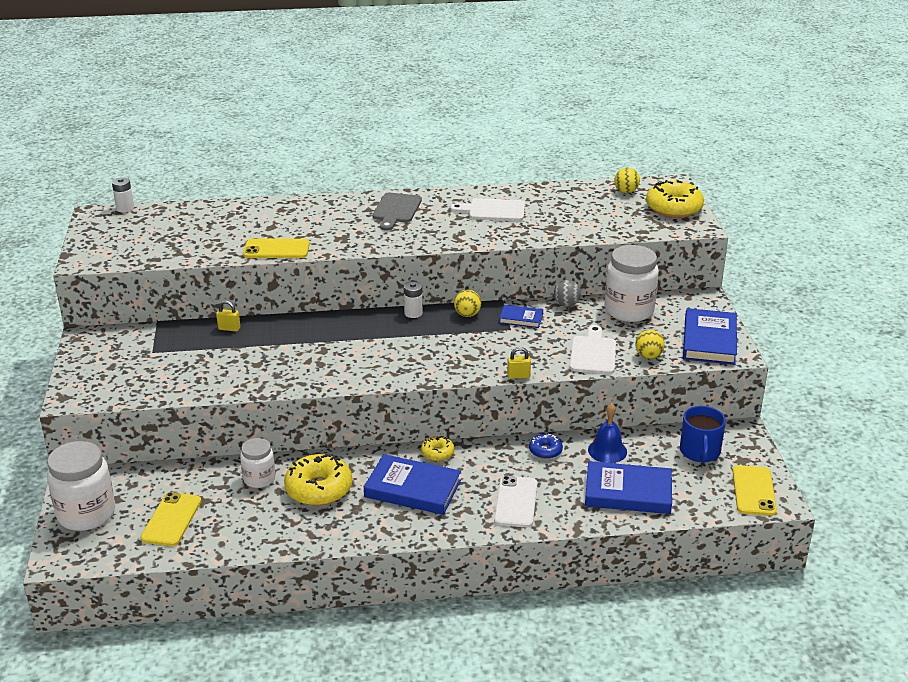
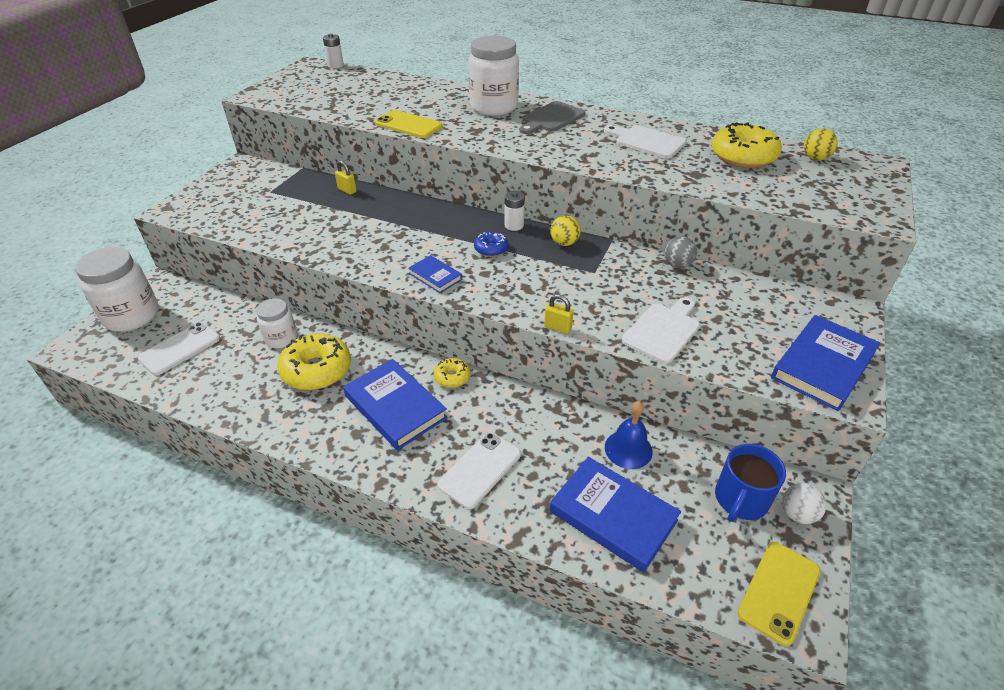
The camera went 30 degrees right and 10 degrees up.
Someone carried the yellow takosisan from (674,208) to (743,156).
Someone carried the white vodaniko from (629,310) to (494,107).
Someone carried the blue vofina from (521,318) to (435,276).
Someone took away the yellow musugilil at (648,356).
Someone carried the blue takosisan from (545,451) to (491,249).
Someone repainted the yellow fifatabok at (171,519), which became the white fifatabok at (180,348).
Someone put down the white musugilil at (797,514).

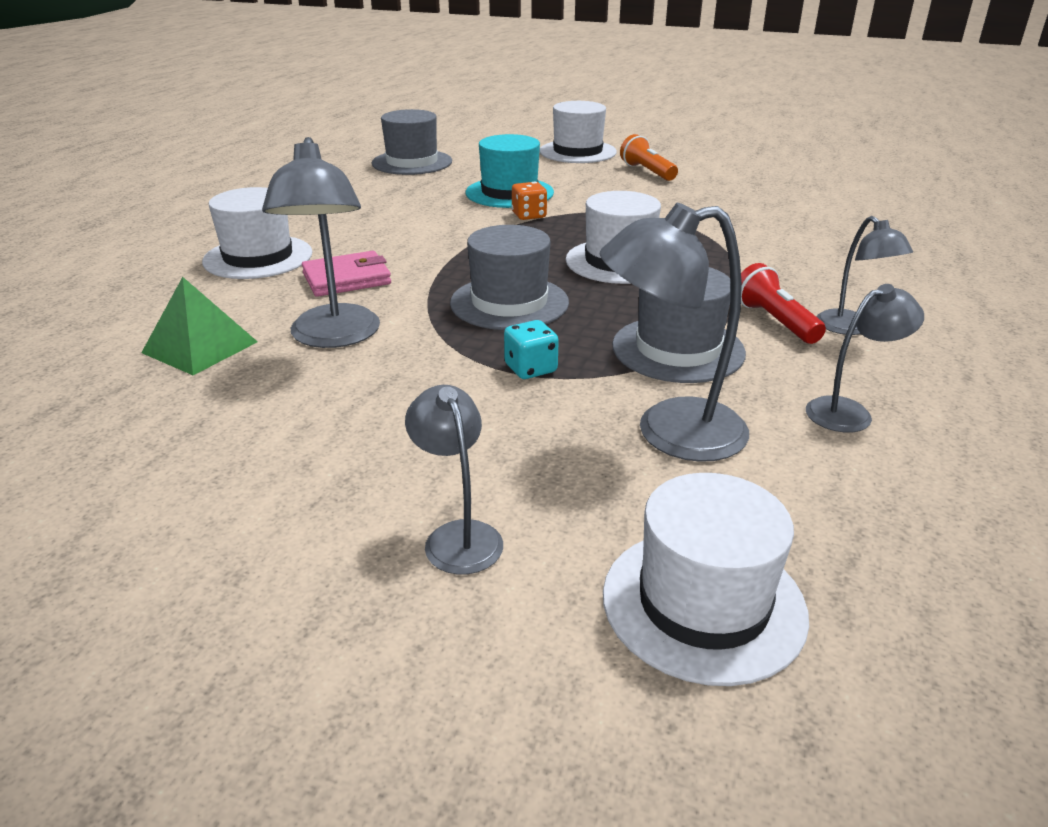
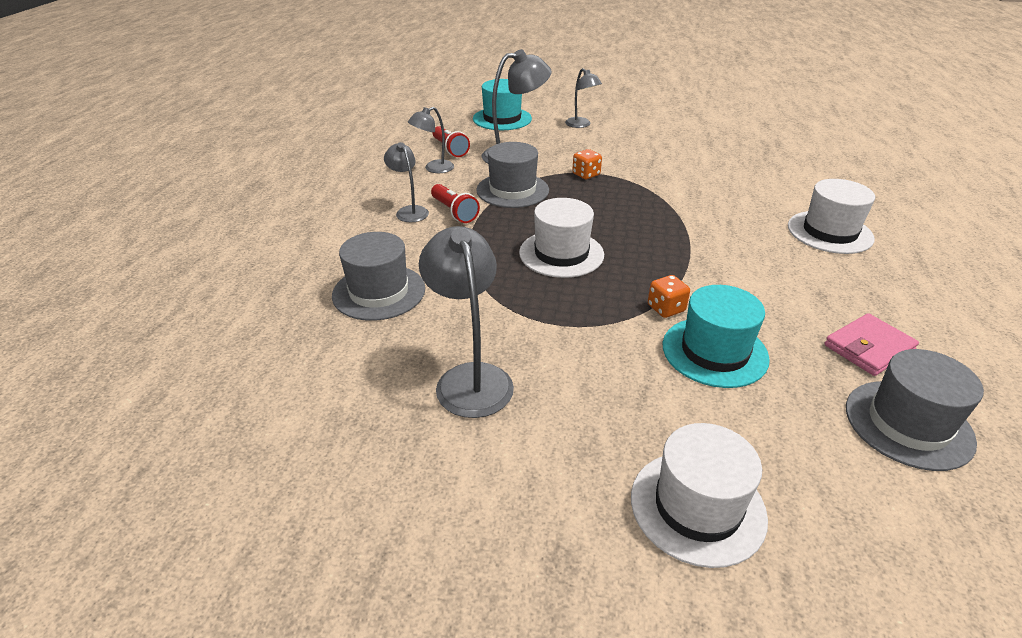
The camera went 170 degrees right and 5 degrees up.
Someone took away the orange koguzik at (647,172).
Someone carried the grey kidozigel from (334,337) to (470,378).
Someone carried the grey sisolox from (509,303) to (379,292).
Someone carried the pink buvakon from (347,279) to (868,348).
Someone took away the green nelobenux at (200,347).
Someone repainted the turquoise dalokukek at (530,368), which became the orange dalokukek at (586,174).
Someone repainted the white sisolox at (703,603), which became the turquoise sisolox at (502,119).
Someone put down the red koguzik at (450,149).

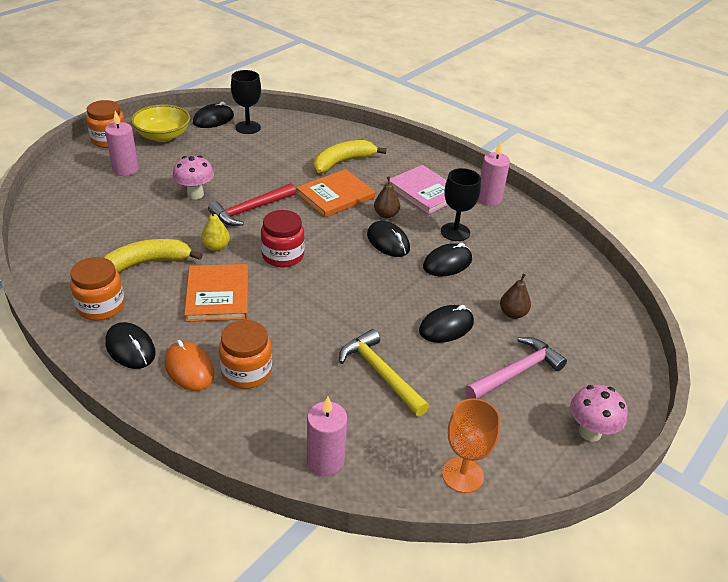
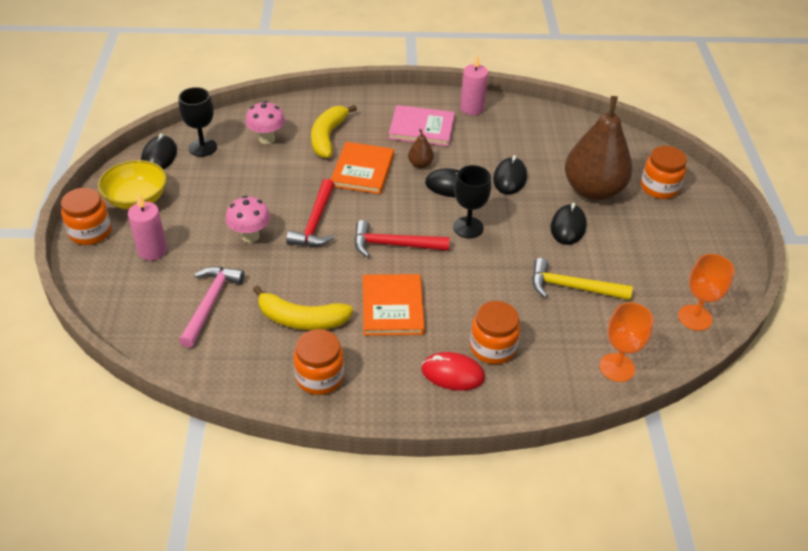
The camera went 40 degrees left and 5 degrees up.
Someone carried the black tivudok from (455,232) to (468,227).
Someone took away the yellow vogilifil at (216,247).
Someone swapped the red vodaniko at (283,255) for the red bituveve at (394,245).
Someone rotated the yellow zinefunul at (147,263) by 105 degrees counterclockwise.
Someone rotated the orange vofina at (218,295) by 45 degrees clockwise.
Someone scaled the brown vogilifil at (513,313) by 2.48.
Someone took away the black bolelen at (130,348).
Someone carried the pink bituveve from (516,372) to (210,303).
Someone repainted the orange bolelen at (189,368), which became the red bolelen at (452,373).
Someone carried the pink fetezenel from (590,432) to (267,139).
Someone swapped the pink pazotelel at (325,460) for the orange tivudok at (617,367).
Someone put down the orange vodaniko at (659,187).

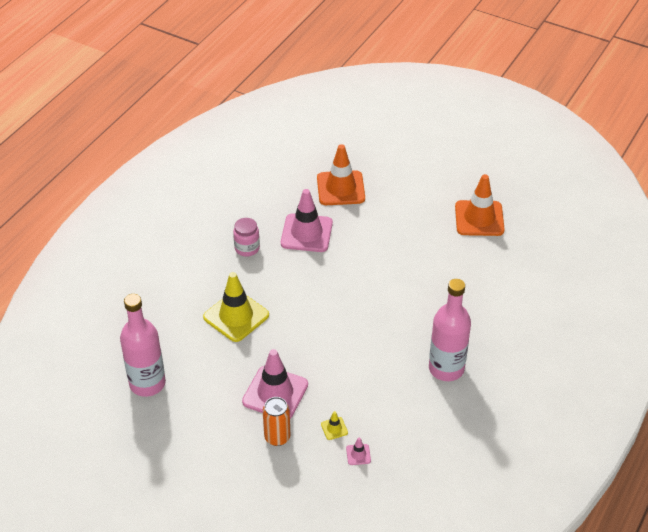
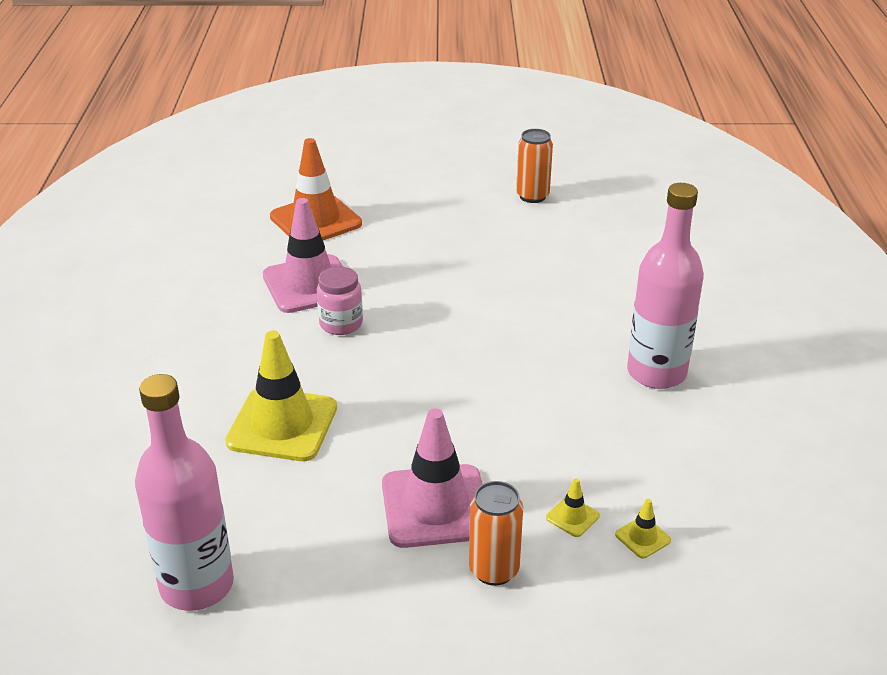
The camera went 30 degrees left and 10 degrees down.
Someone swapped the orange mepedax at (479,218) for the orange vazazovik at (532,196).
Someone carried the pink vodaniko from (247,248) to (341,324).
Someone repainted the pink mepedax at (358,454), which became the yellow mepedax at (642,537).

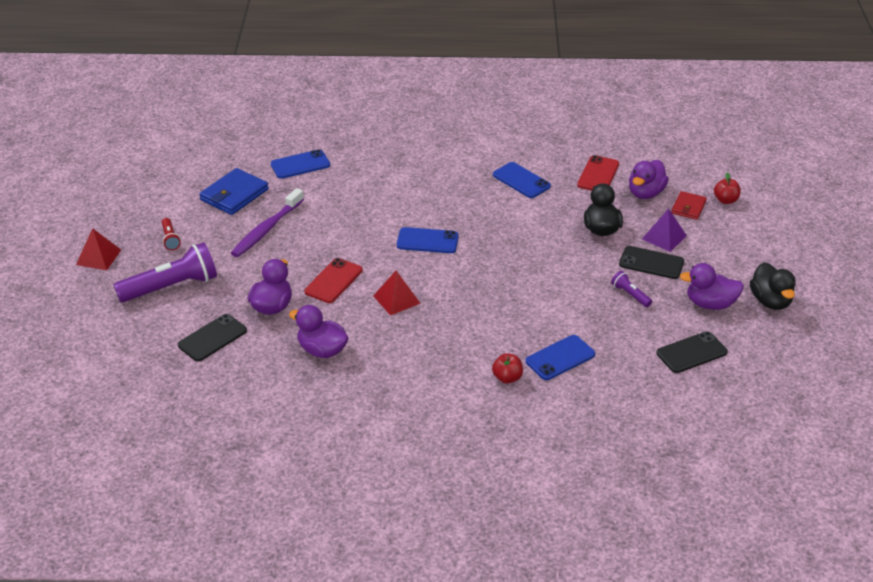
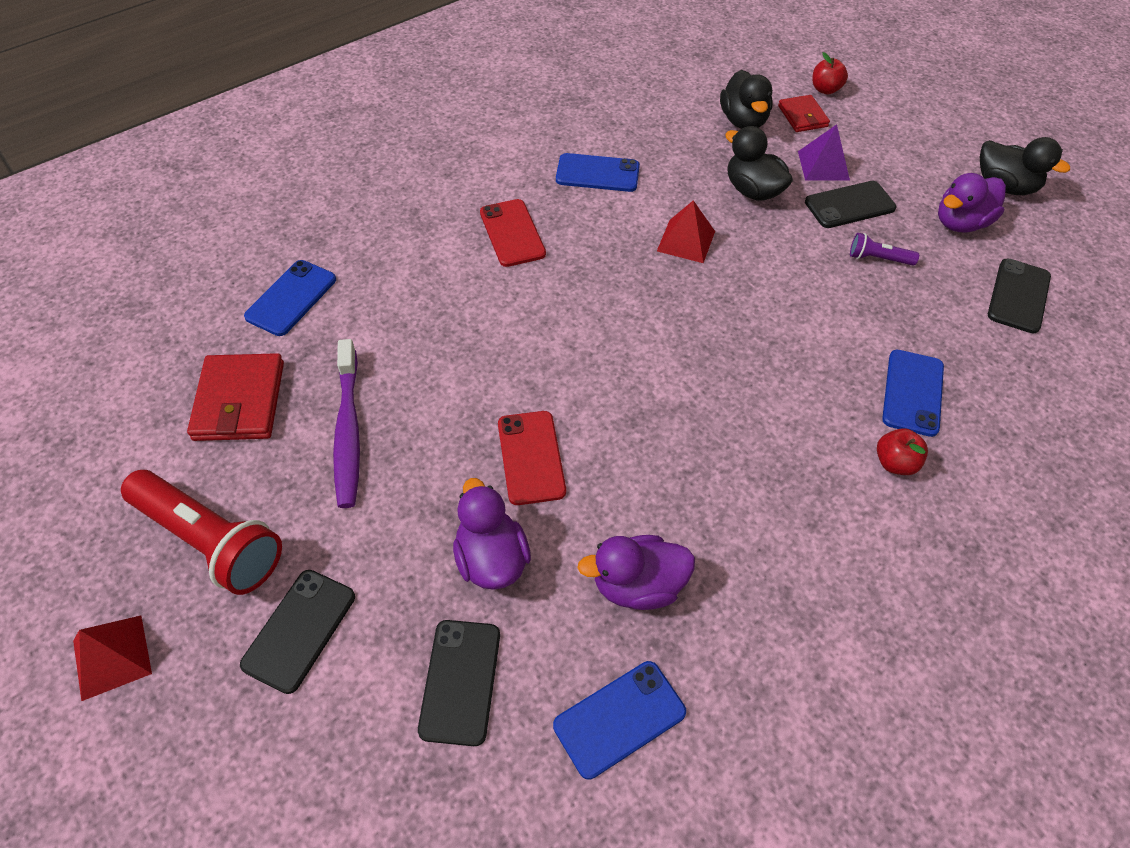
The camera went 40 degrees left and 15 degrees up.
Someone carried the red fifatabok from (598,174) to (512,233).
Someone repainted the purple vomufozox at (645,193), which became the black vomufozox at (743,121).
Someone repainted the blue buvakon at (234,195), which became the red buvakon at (239,401).
Someone scaled the red koguzik at (170,239) by 2.17.
Someone carried the blue fifatabok from (427,241) to (619,719).
Someone swapped the purple koguzik at (171,287) for the black fifatabok at (299,630).
Someone carried the red nelobenux from (396,299) to (686,241).

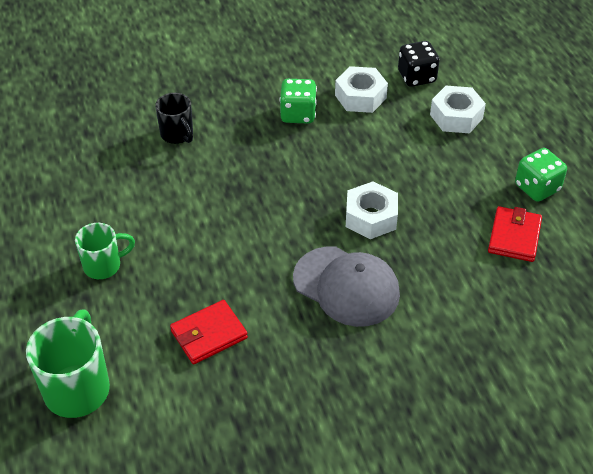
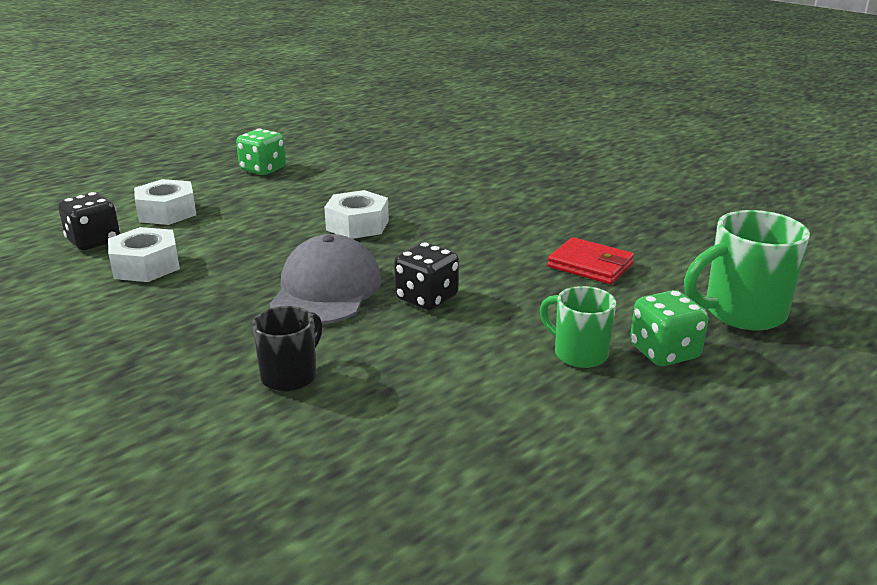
The camera went 115 degrees left and 20 degrees down.
Someone carried the green dalokukek from (298,114) to (664,352).
Someone took away the red buvakon at (514,237).
Someone carried the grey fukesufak from (346,286) to (326,290).
Someone put down the black dalokukek at (426,298).

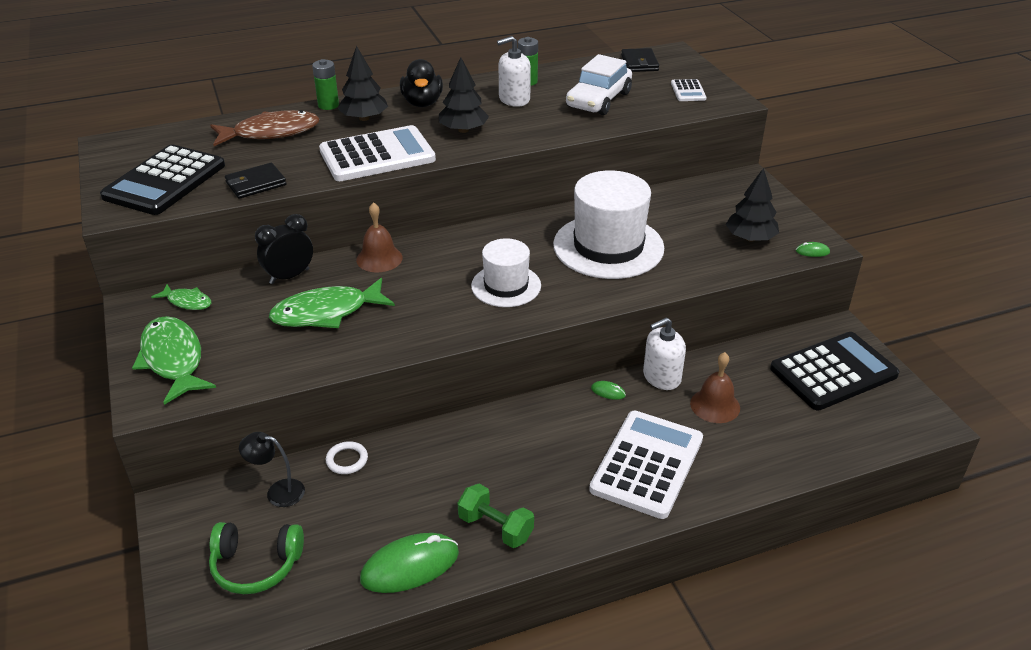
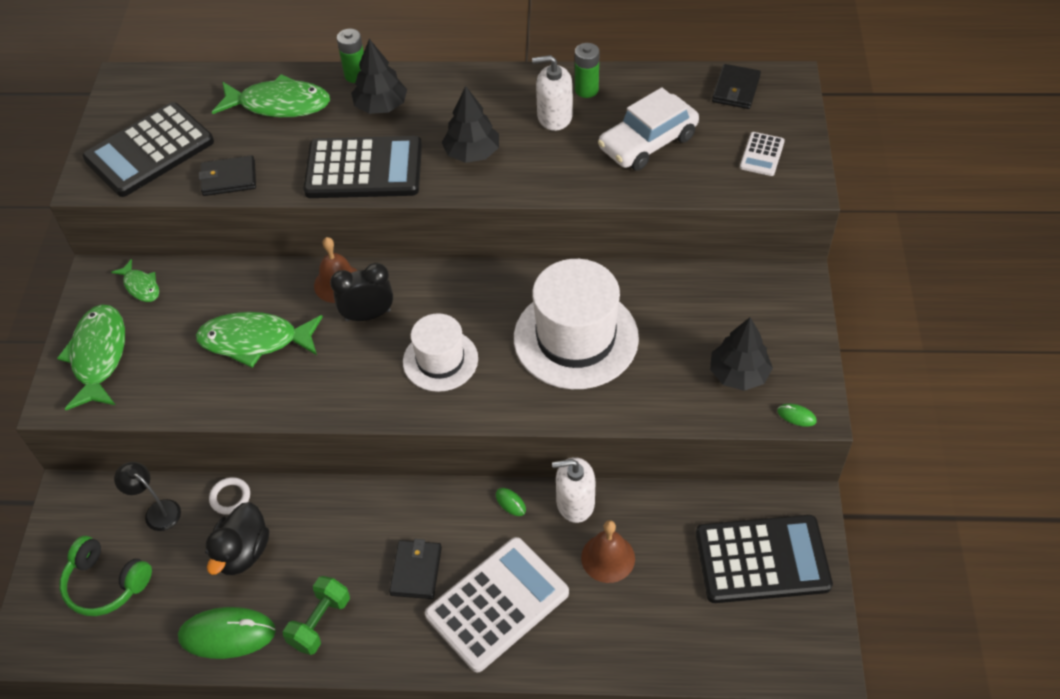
The camera went 25 degrees right and 15 degrees up.
Someone carried the black vomufozox from (422,103) to (242,552).
Someone repainted the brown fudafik at (271,133), which became the green fudafik at (279,104).
Someone repainted the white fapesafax at (377,155), which became the black fapesafax at (364,169).
Someone carried the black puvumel from (289,276) to (368,315).
Someone rotated the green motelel at (495,528) by 60 degrees clockwise.
Someone put down the black buvakon at (416,571).

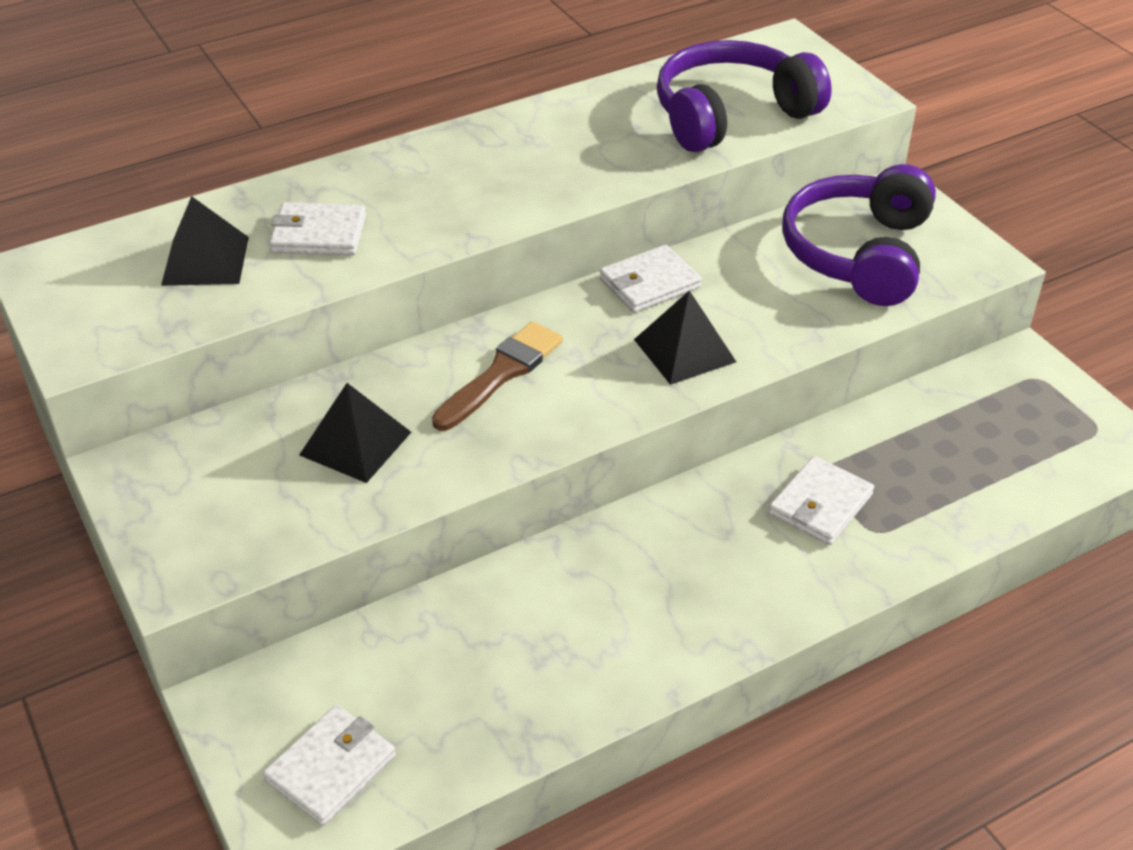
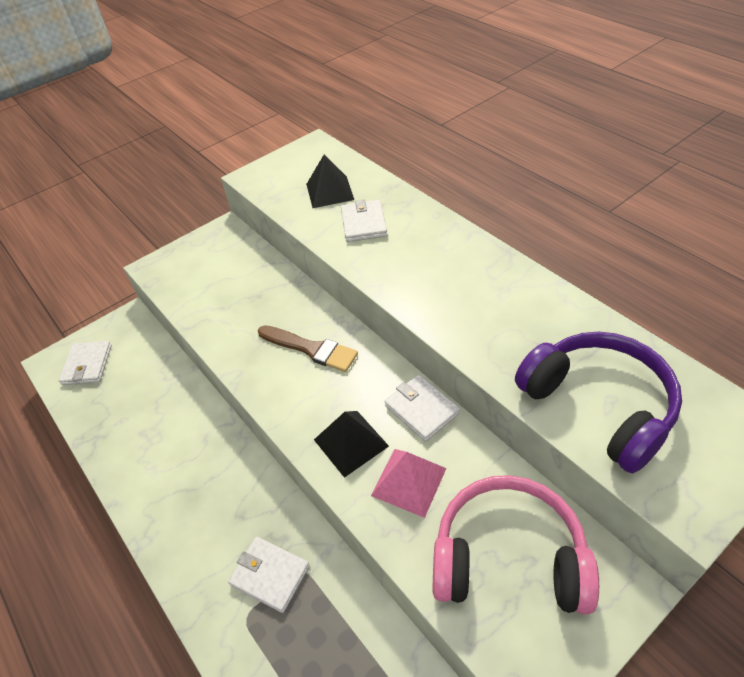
The camera went 85 degrees right and 5 degrees up.
Someone repainted the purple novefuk at (858,253), which became the pink novefuk at (508,556).
Someone took away the black nelobenux at (355,443).
Someone rotated the white buvakon at (331,768) by 60 degrees clockwise.
Someone put down the pink nelobenux at (408,482).

